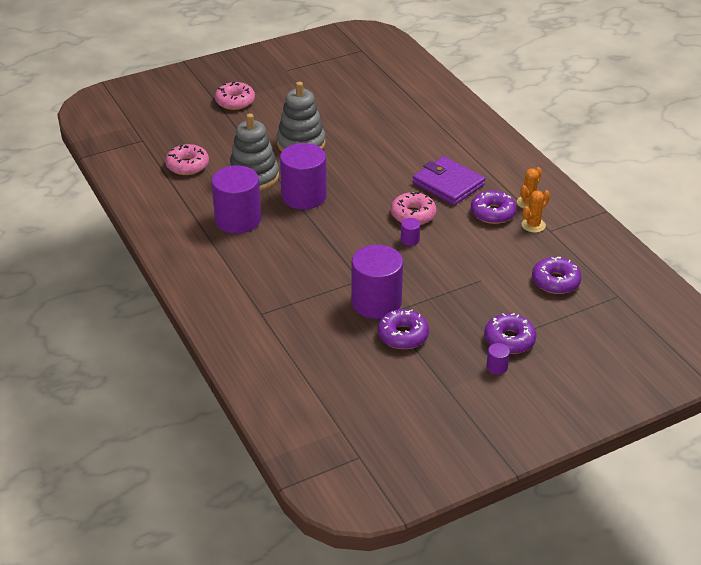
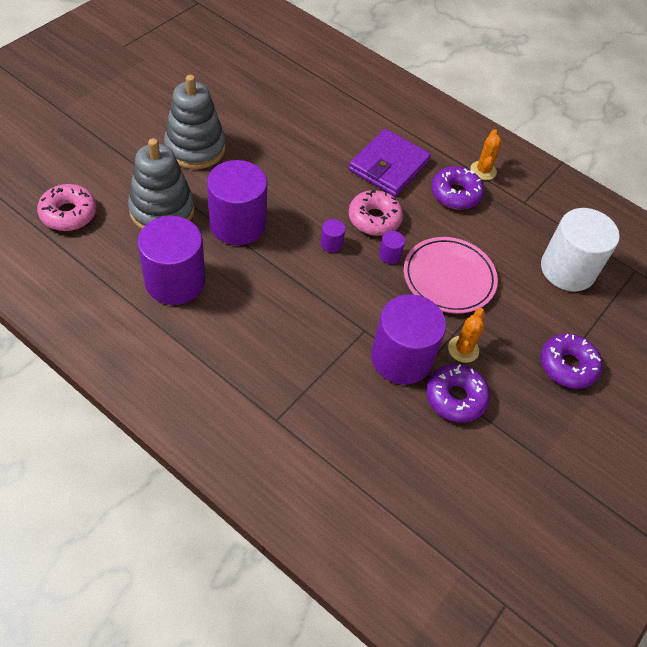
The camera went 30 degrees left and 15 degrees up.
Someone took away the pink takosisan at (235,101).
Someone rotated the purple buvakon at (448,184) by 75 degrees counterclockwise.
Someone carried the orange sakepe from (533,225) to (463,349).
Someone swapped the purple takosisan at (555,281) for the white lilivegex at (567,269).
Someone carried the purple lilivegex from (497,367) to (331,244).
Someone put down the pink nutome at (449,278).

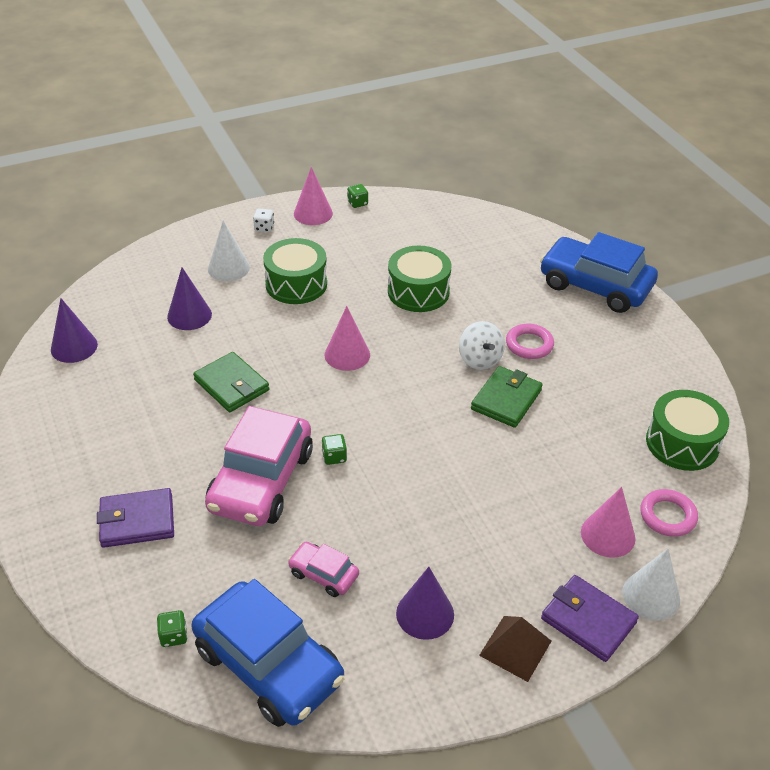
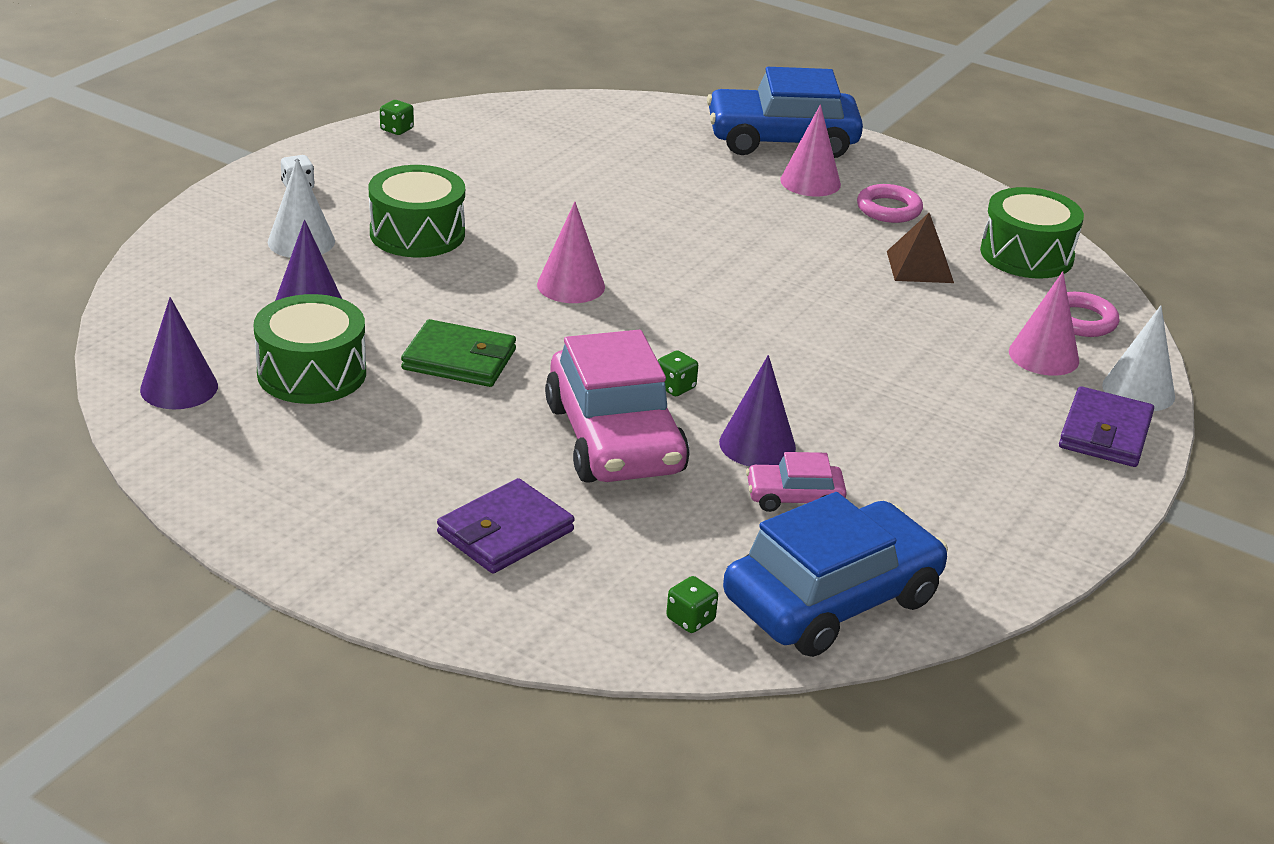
The camera went 35 degrees left and 10 degrees down.
Someone carried the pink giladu from (313,213) to (810,182).
Someone carried the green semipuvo from (418,292) to (312,373).
Someone took away the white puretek at (479,359).
Someone carried the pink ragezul from (529,345) to (889,209).
Someone took away the green buvakon at (506,399).
Someone carried the purple giladu from (425,614) to (757,445).
Someone rotated the purple buvakon at (588,620) by 75 degrees counterclockwise.
Someone rotated the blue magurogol at (269,664) by 45 degrees counterclockwise.
Someone carried the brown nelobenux from (515,648) to (920,267).

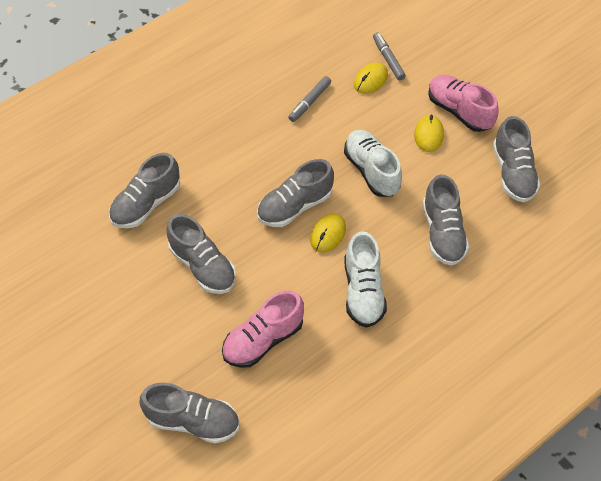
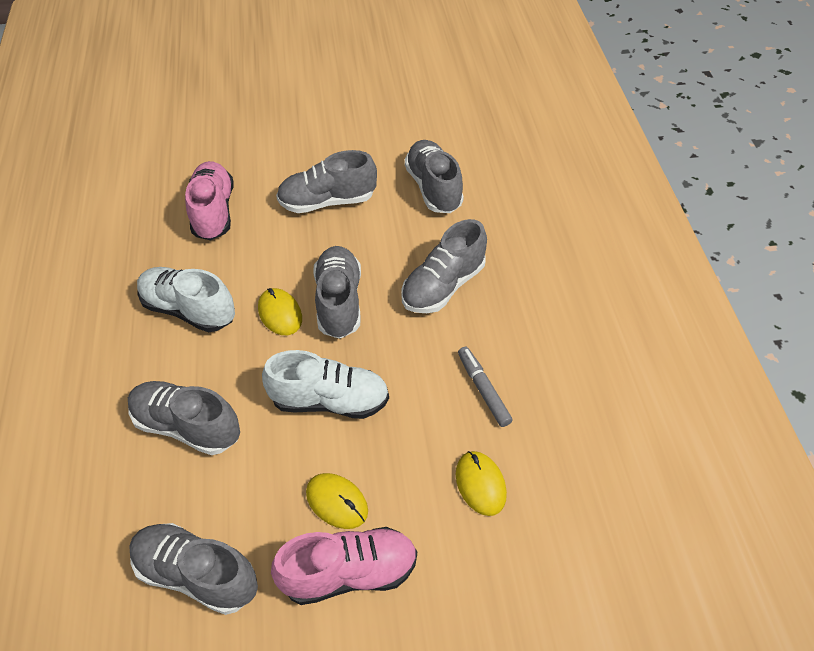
The camera went 120 degrees right and 5 degrees down.
Someone took away the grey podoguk at (388,59).
Someone carried the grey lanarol from (193,421) to (443,286).

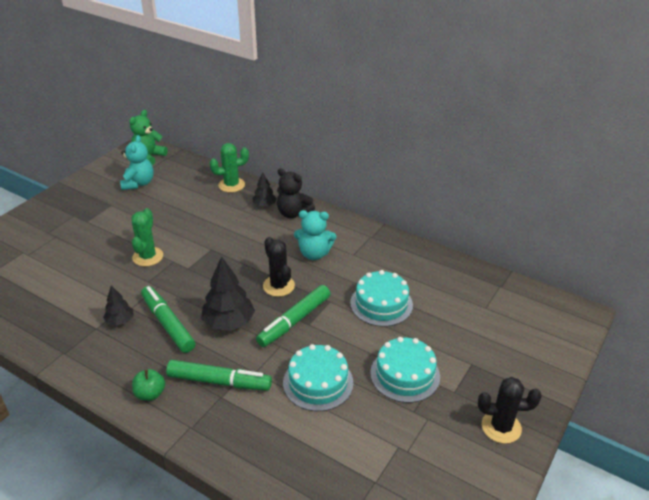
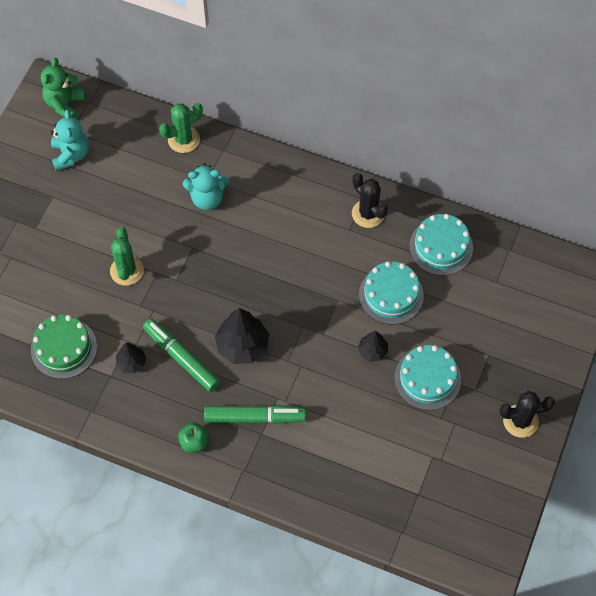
The camera went 10 degrees left and 25 degrees up.
Someone took away the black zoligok at (293,213).
Someone carried the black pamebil from (264,205) to (372,351).
Someone carried the turquoise zoligok from (314,254) to (207,198).
Someone carried the black sakepe from (278,286) to (368,213).
Someone took away the green podoguk at (294,321).
Someone carried the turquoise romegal from (318,382) to (441,247).
Someone put down the green romegal at (64,348).

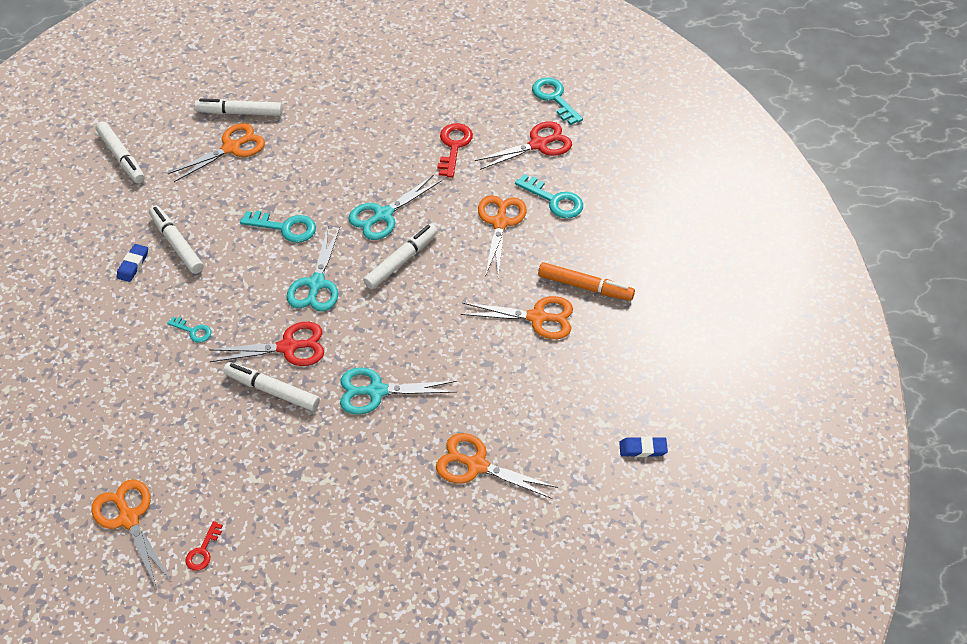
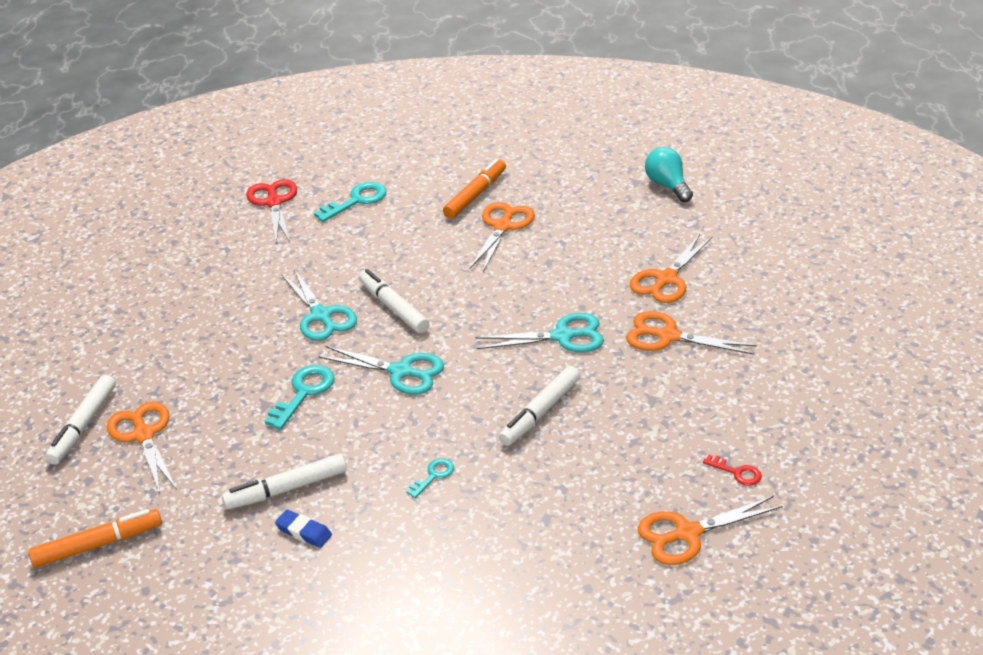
The camera went 75 degrees left and 15 degrees down.
Someone took away the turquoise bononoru at (554,98).
Someone repainted the white podoguk at (121,157), which became the orange podoguk at (98,545).
Someone took away the red bononoru at (453,146).
Someone carried the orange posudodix from (500,222) to (668,336).
Someone took away the red posudodix at (288,347).
Someone rotated the turquoise posudodix at (376,391) by 105 degrees counterclockwise.
Someone swapped the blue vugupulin at (642,449) for the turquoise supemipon at (668,186).

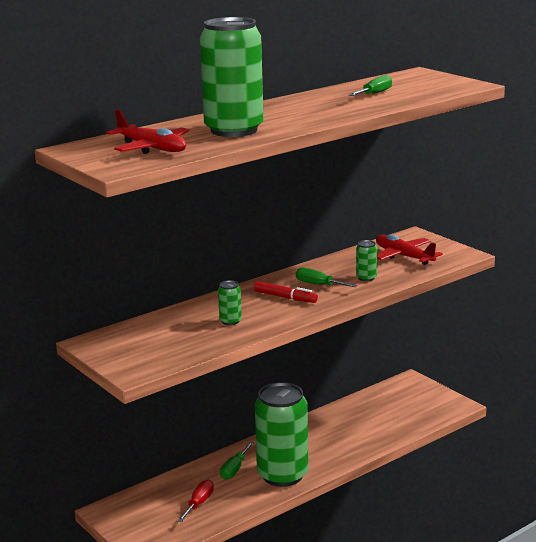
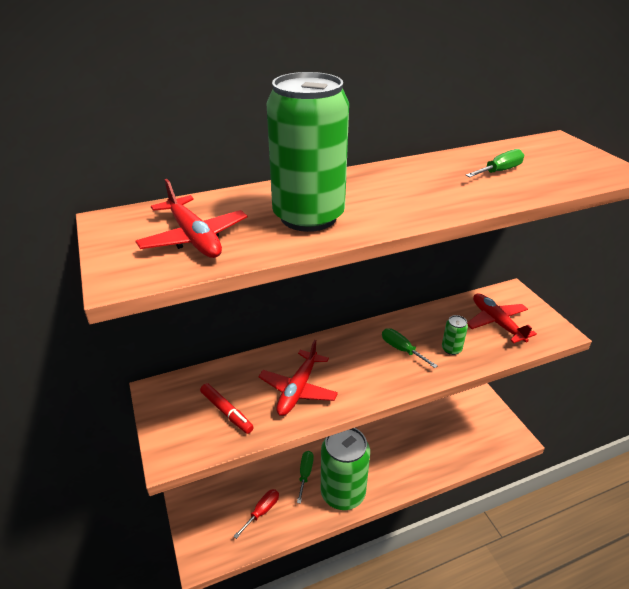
The camera went 15 degrees right and 15 degrees up.
Someone swapped the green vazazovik at (230,321) for the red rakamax at (298,389).
Someone carried the red podoguk from (285,297) to (226,412).
Someone rotated the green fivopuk at (234,469) by 150 degrees clockwise.

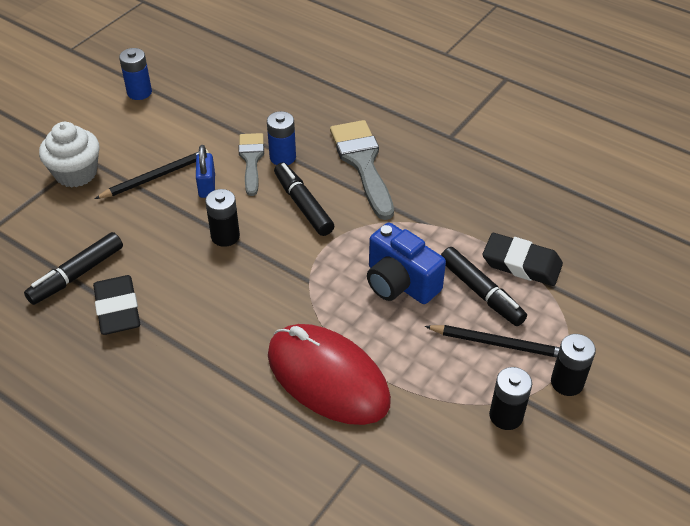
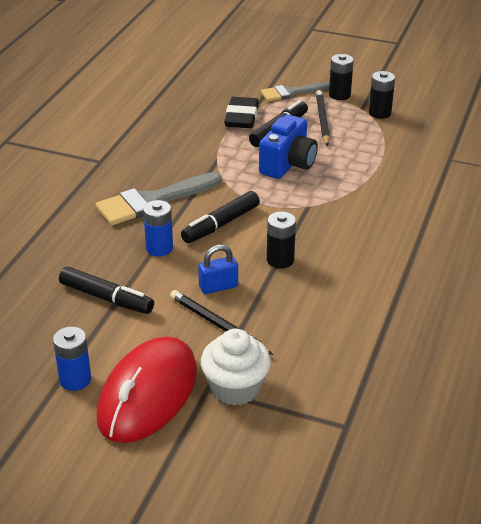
The camera went 105 degrees left and 10 degrees down.
Someone carried the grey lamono from (251,160) to (291,92).
Someone carried the black podoguk from (77,275) to (106,298).
Someone took away the black vugupulin at (118,309).
Someone carried the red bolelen from (328,378) to (148,394).

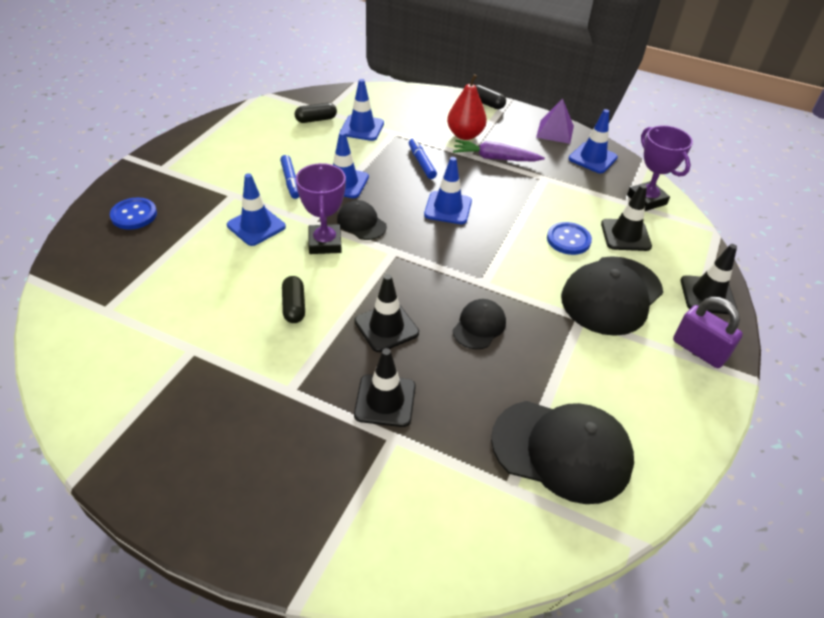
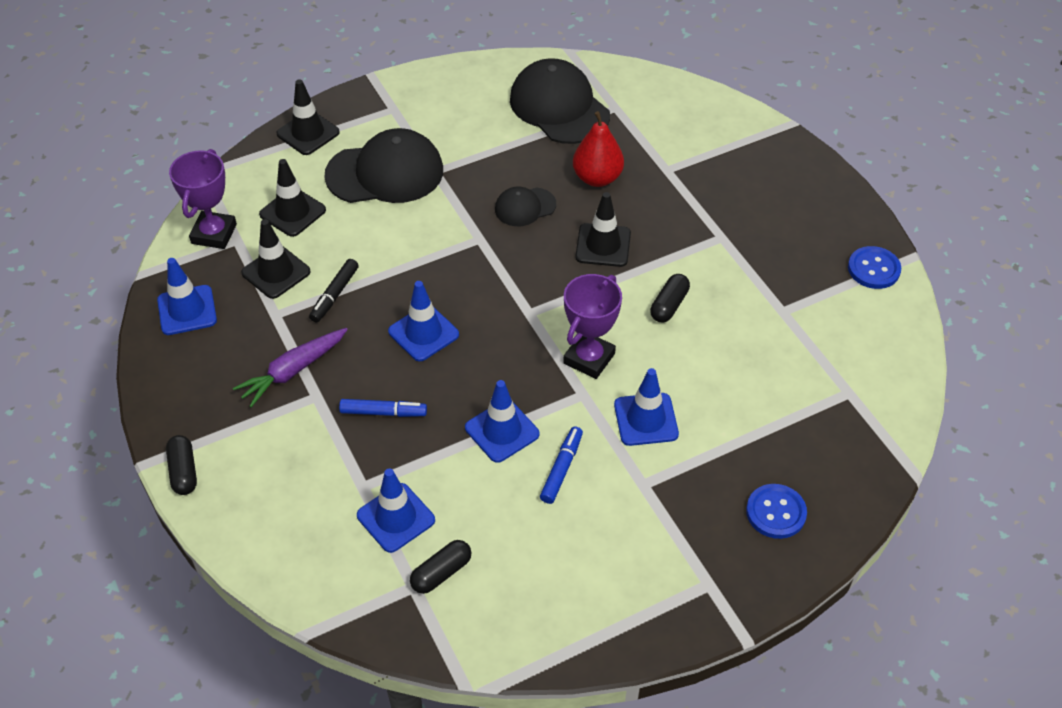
The camera went 140 degrees left and 5 degrees up.
Someone carried the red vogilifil from (465,135) to (597,178).
Someone took away the purple nelobenux at (555,131).
Someone rotated the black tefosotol at (316,119) by 60 degrees counterclockwise.
Someone rotated the blue podoguk at (421,162) by 105 degrees counterclockwise.
Someone rotated the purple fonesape at (495,158) by 90 degrees clockwise.
Someone took away the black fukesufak at (361,223).
Someone carried the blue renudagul from (568,240) to (873,269).
Someone took away the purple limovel at (699,350).
Someone carried the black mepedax from (385,400) to (276,272).
Someone put down the black podoguk at (334,295).

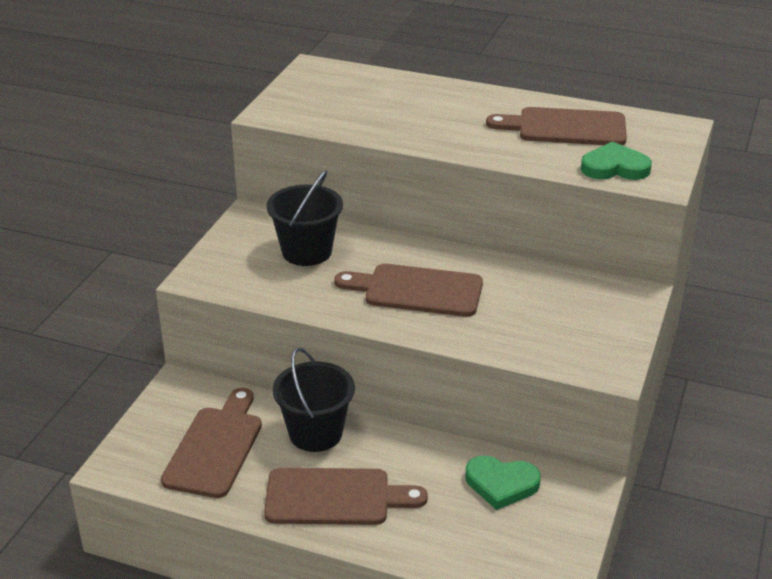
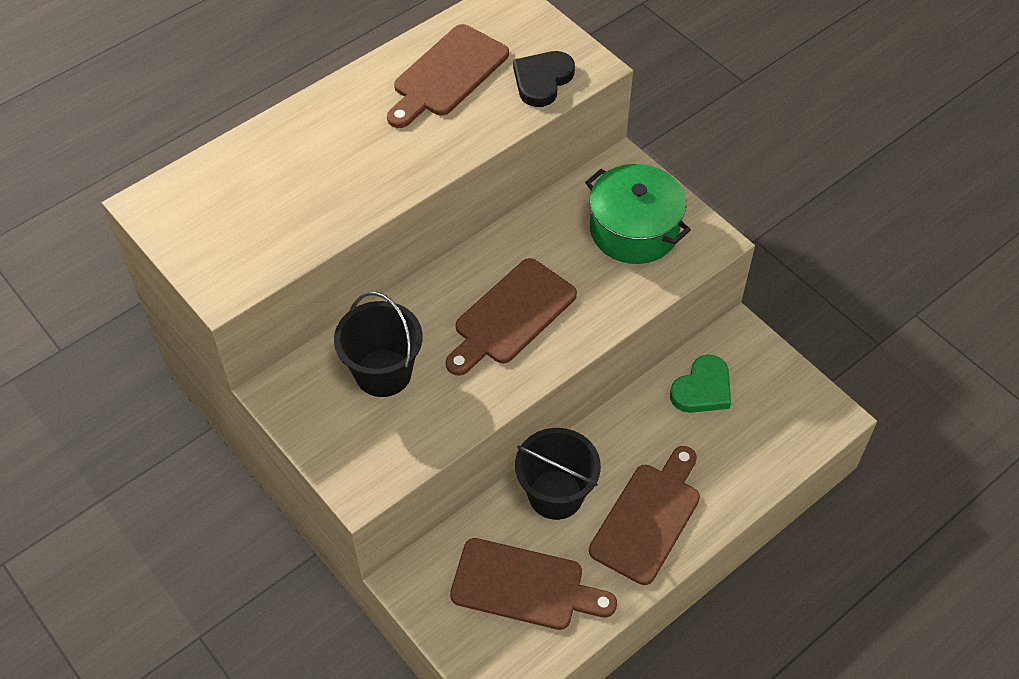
The camera went 60 degrees left and 20 degrees up.
Someone repainted the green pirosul at (614,167), which became the black pirosul at (542,80).
Someone rotated the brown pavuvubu at (216,447) by 150 degrees clockwise.
Someone put down the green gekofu at (634,230).

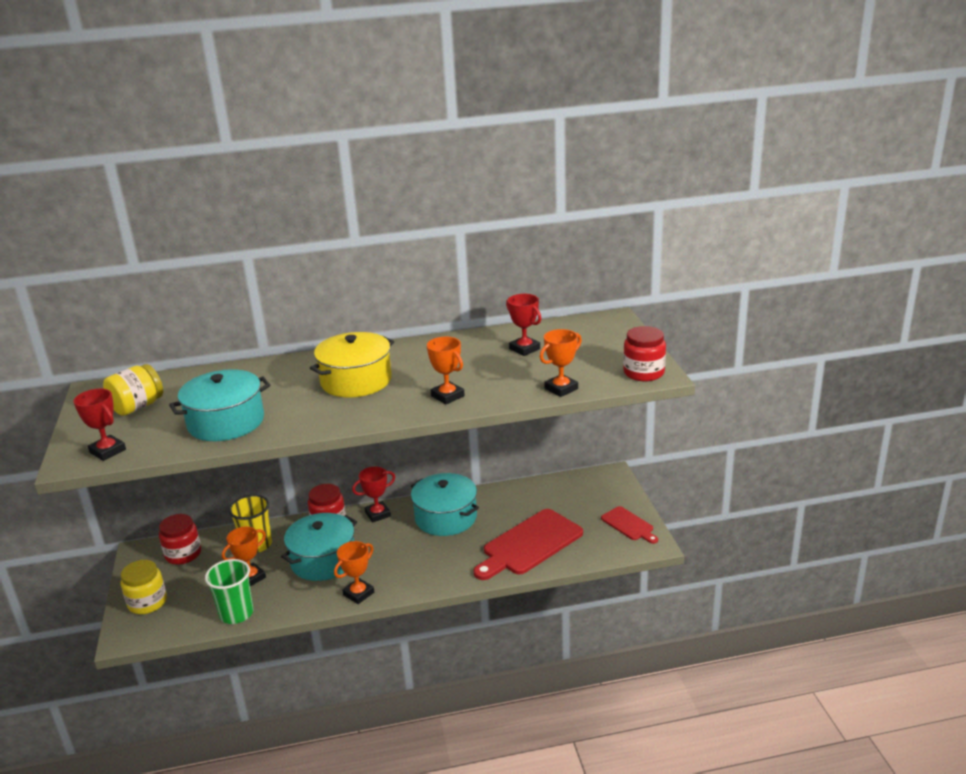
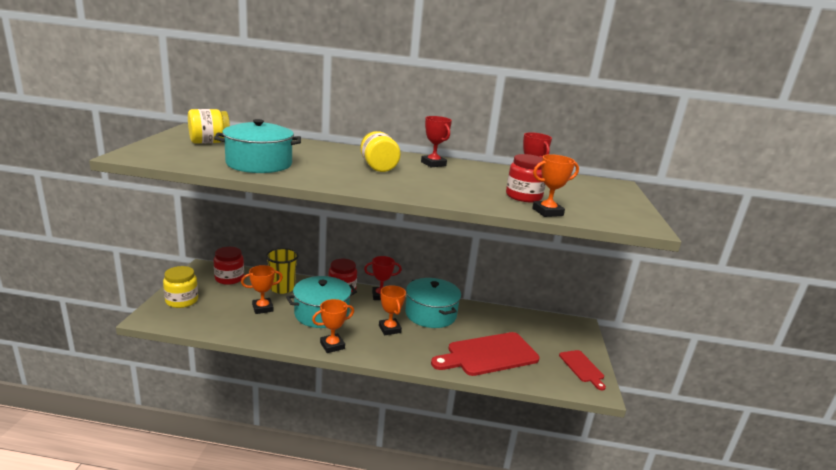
The camera went 15 degrees right and 5 degrees down.
Someone carried the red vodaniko from (643,373) to (523,196).
Someone swapped the yellow gekofu at (356,381) for the yellow vodaniko at (378,167).
Someone carried the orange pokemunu from (447,396) to (389,329).
Someone carried the red pokemunu from (108,451) to (433,164).
Someone took away the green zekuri at (236,613).

